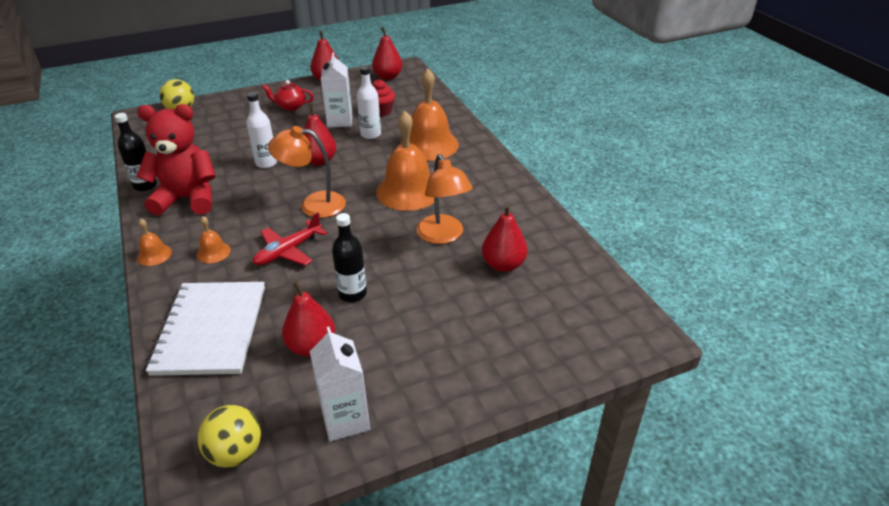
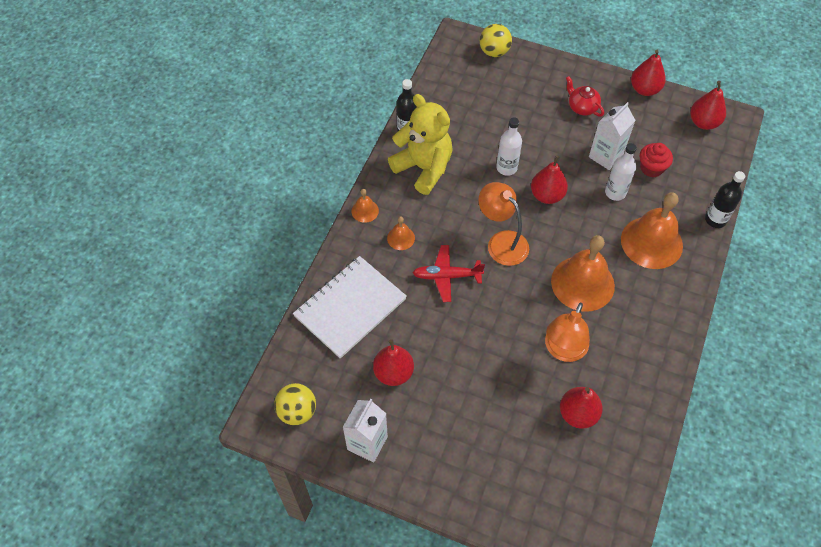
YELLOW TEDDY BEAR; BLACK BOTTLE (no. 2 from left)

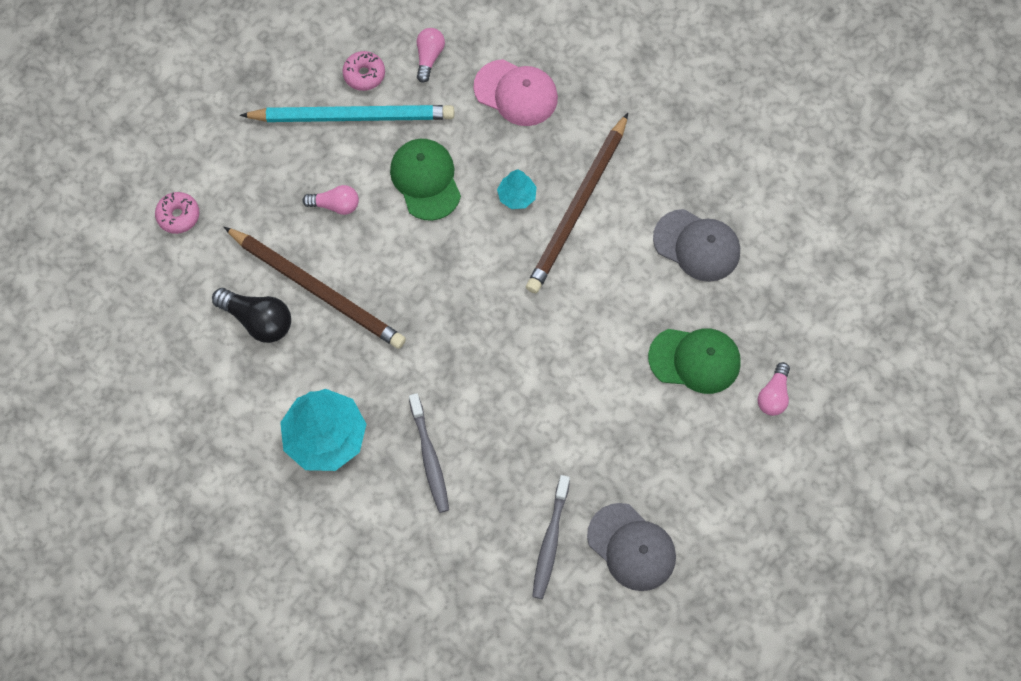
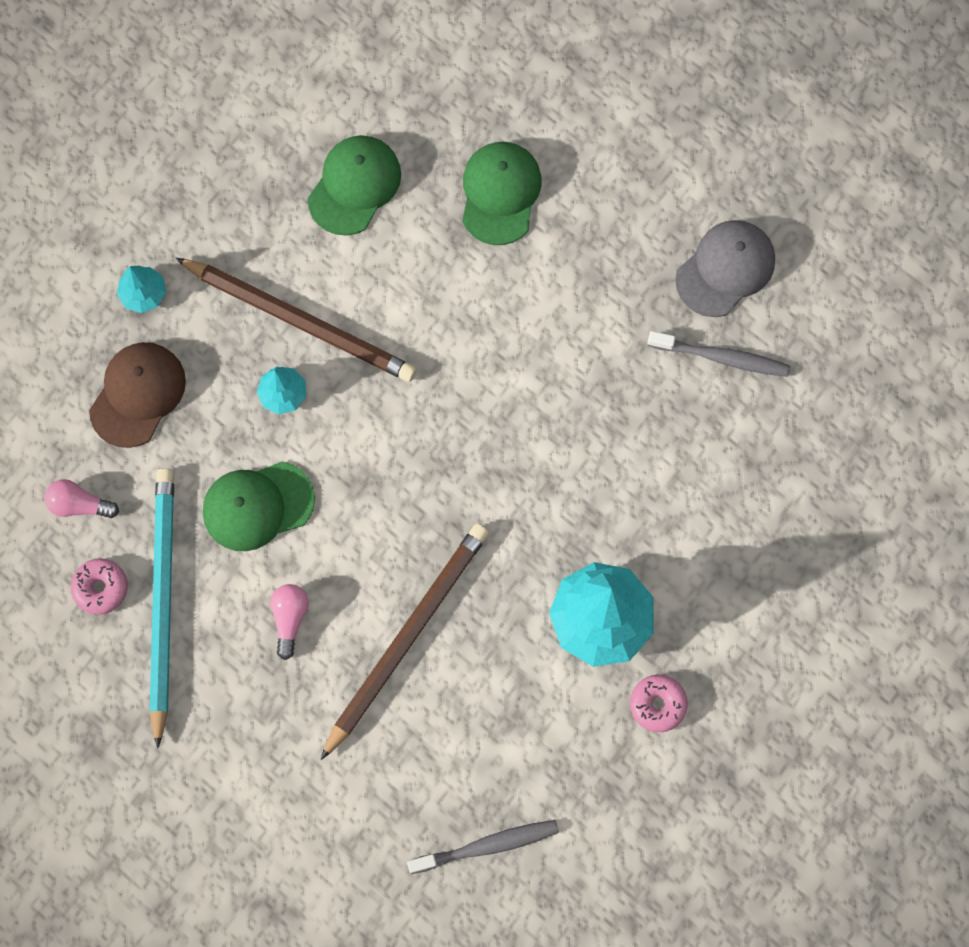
PINK DONUT (no. 2 from left); BLACK LIGHT BULB; GREY TOOTHBRUSH (no. 1 from left); BROWN CAP; GREEN CAP (no. 2 from left); PINK LIGHT BULB (no. 3 from left in the first image); TURQUOISE TREE (no. 1 from left)

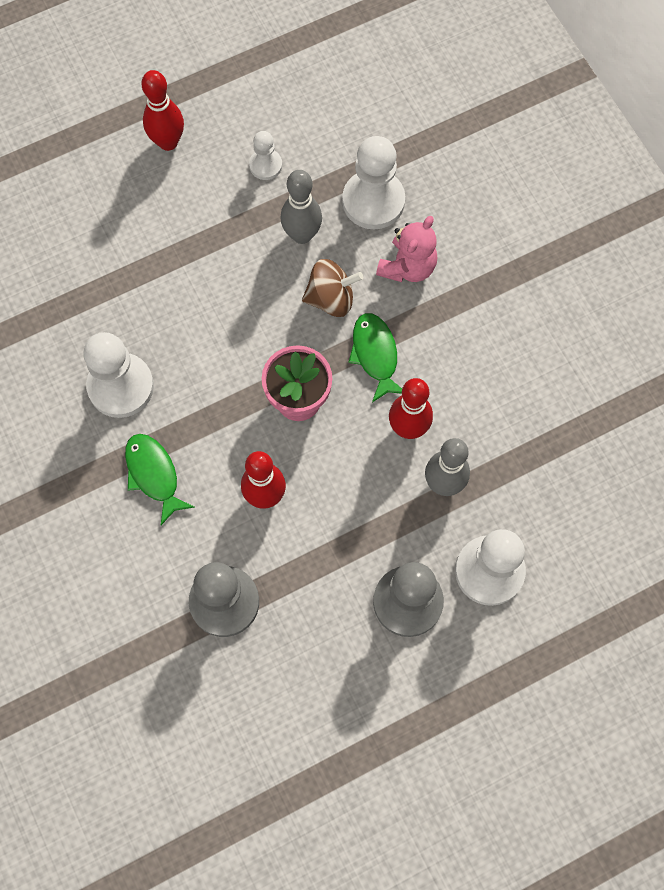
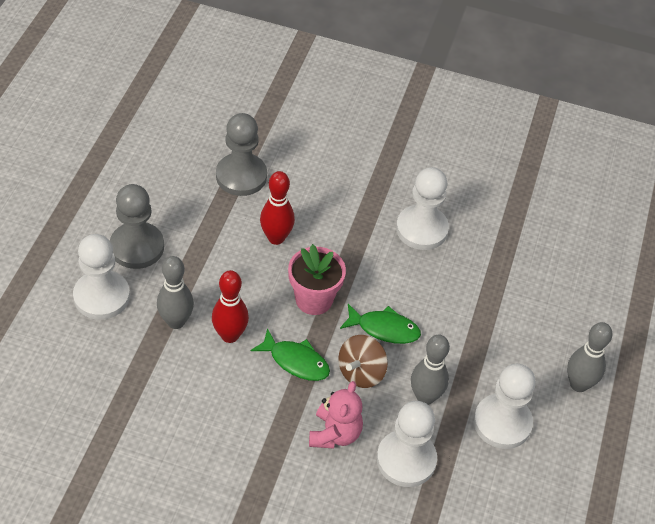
GREEN FISH (no. 2 from left); GREY BOWLING PIN (no. 3 from left); WHITE PAWN (no. 4 from left); PINK TEDDY BEAR

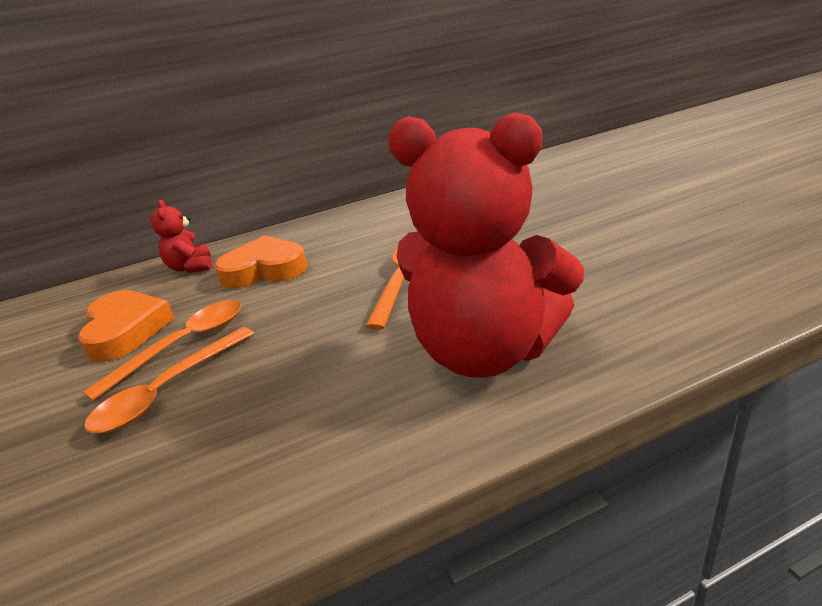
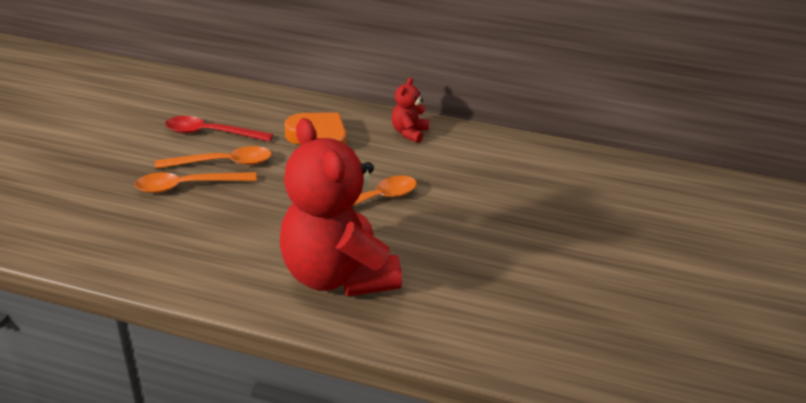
RED SPOON; RED TEDDY BEAR (no. 2 from left)

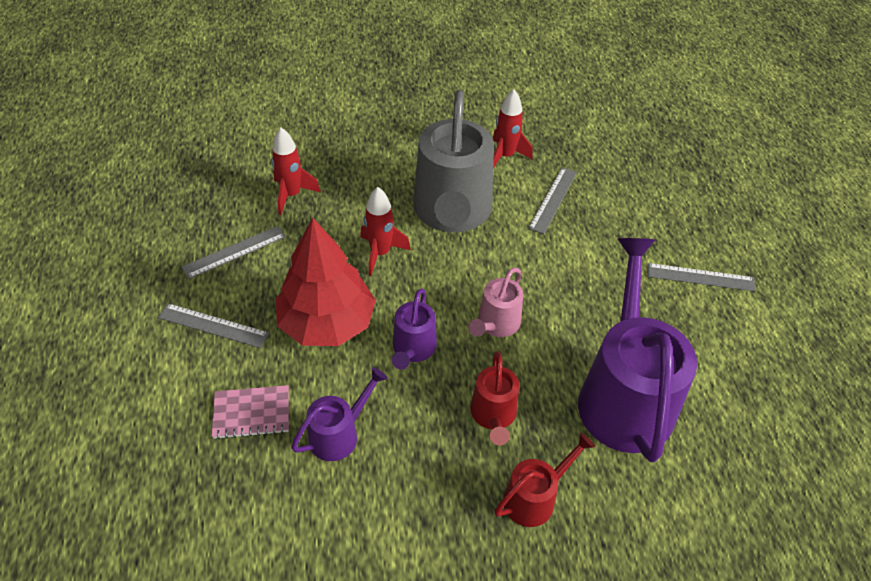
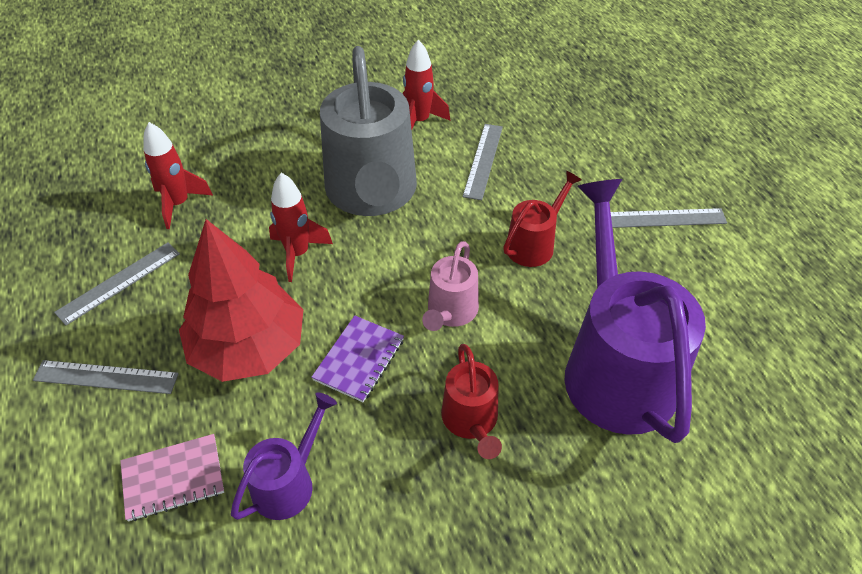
PURPLE NOTEBOOK; RED WATERING CAN (no. 2 from left)

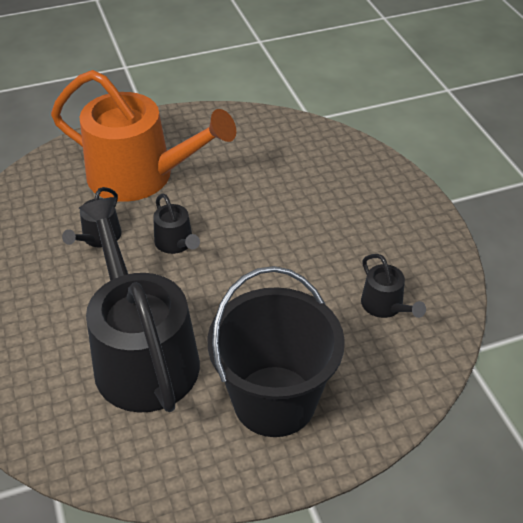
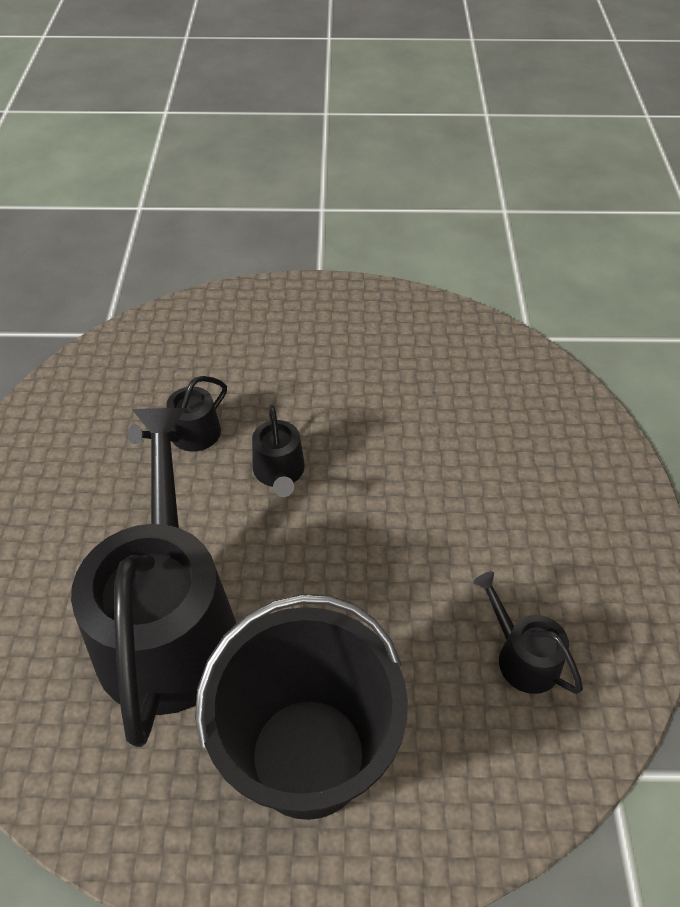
ORANGE WATERING CAN; BLACK WATERING CAN (no. 4 from left)

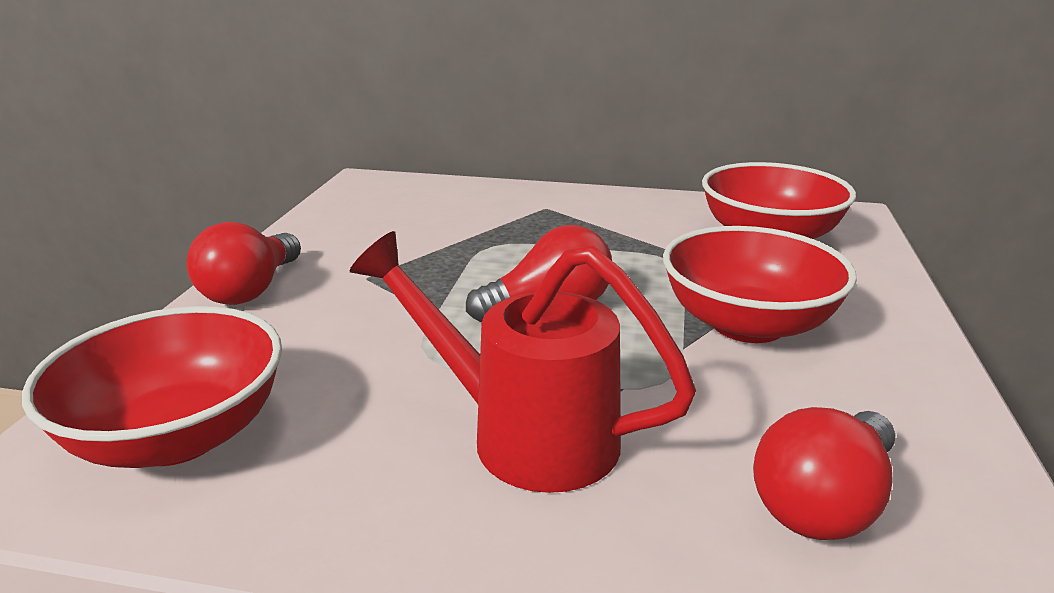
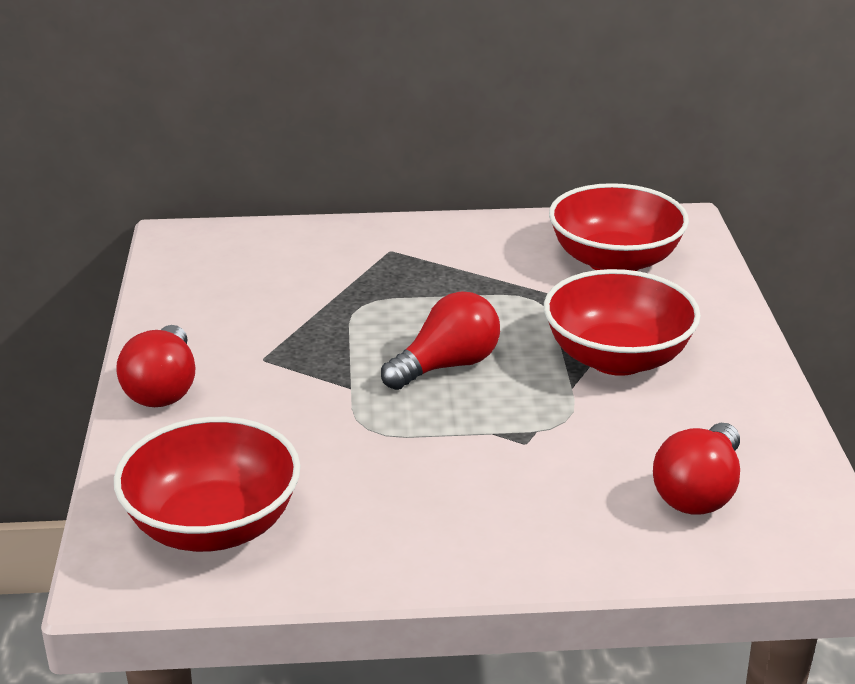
RED WATERING CAN

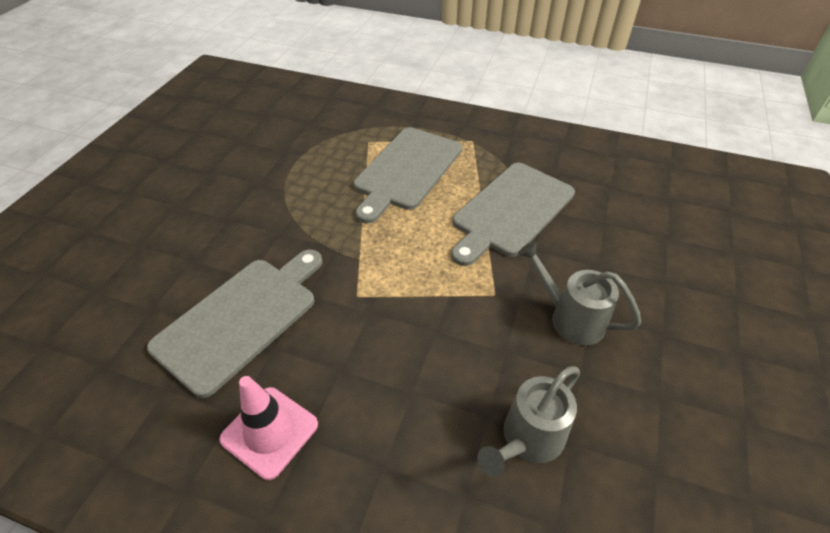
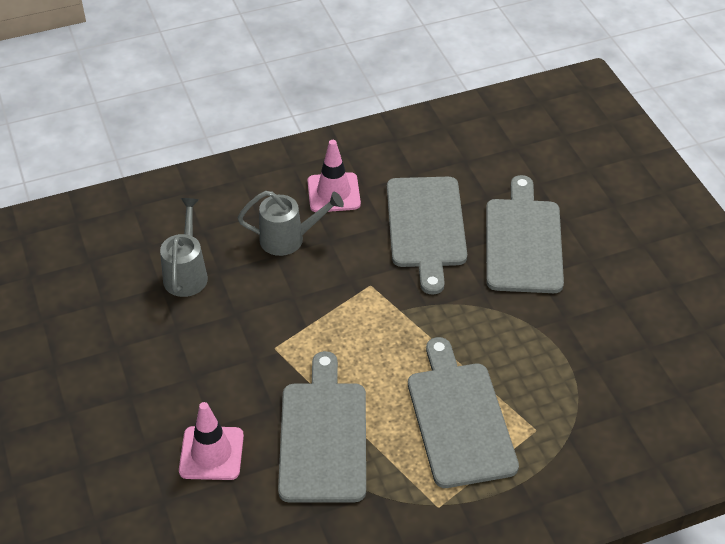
GREY WATERING CAN (no. 2 from left); PINK TRAFFIC CONE (no. 1 from left); GREY CUTTING BOARD (no. 4 from left)

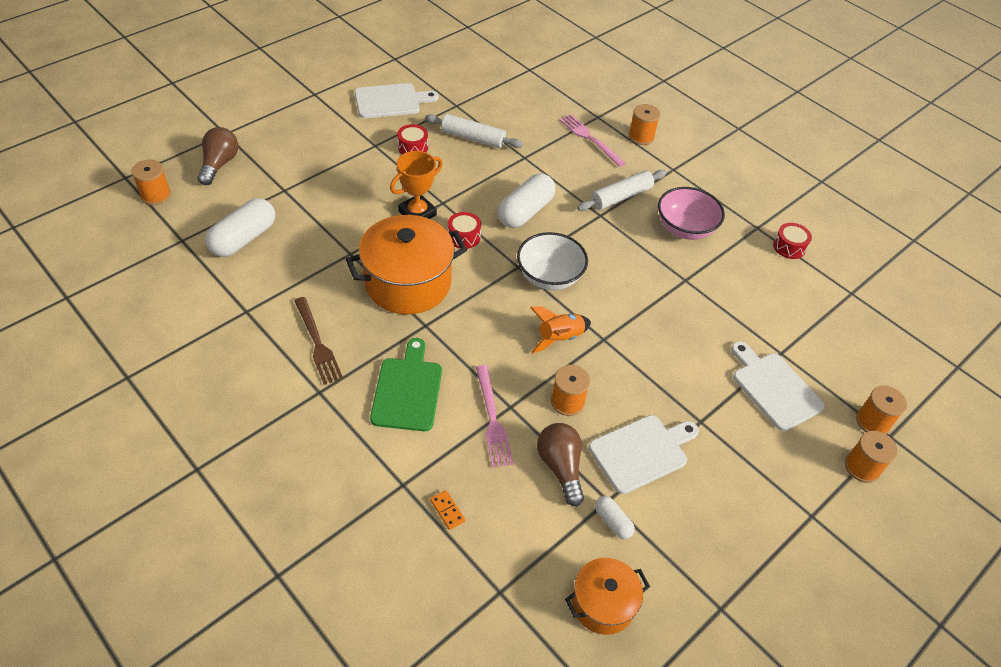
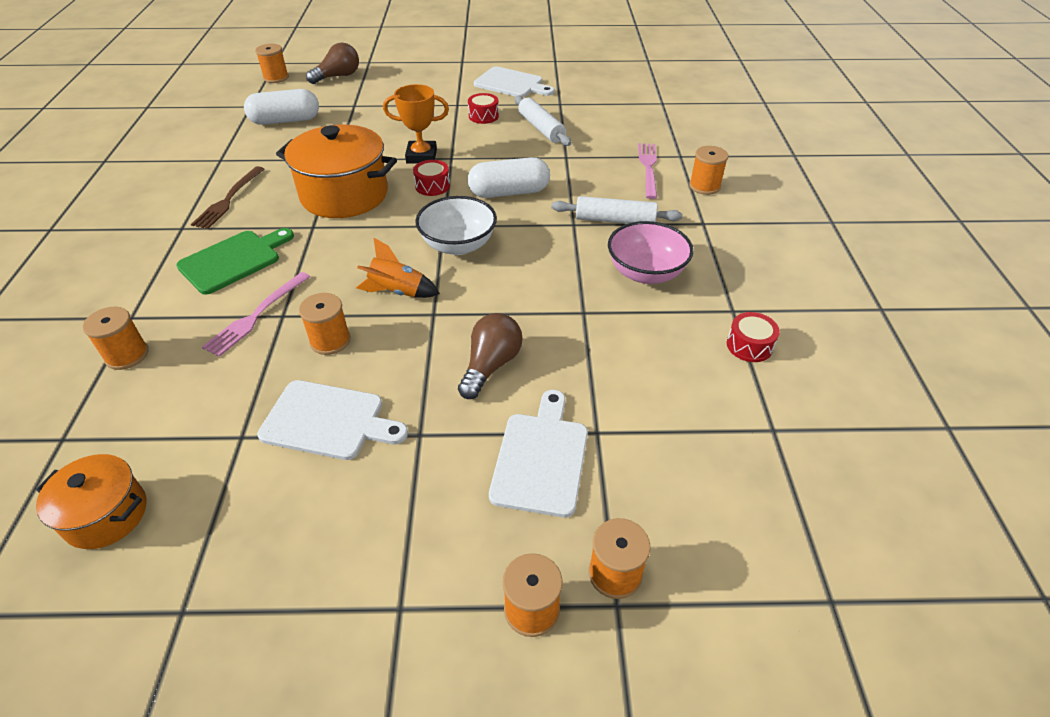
ORANGE SPOOL (no. 1 from left); BROWN LIGHT BULB (no. 2 from left); WHITE CAPSULE (no. 3 from left in the first image)

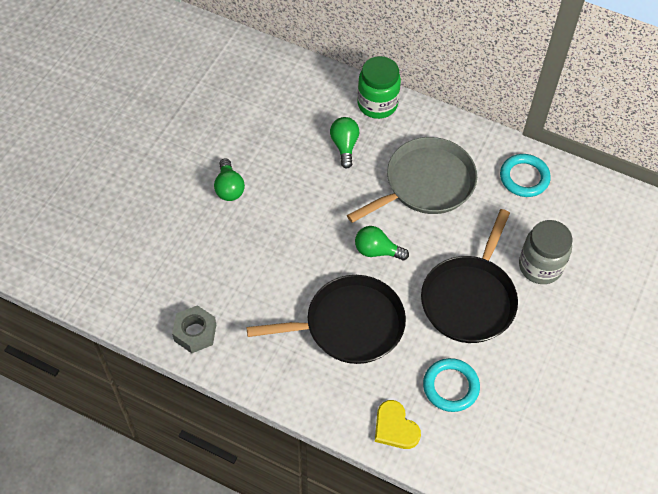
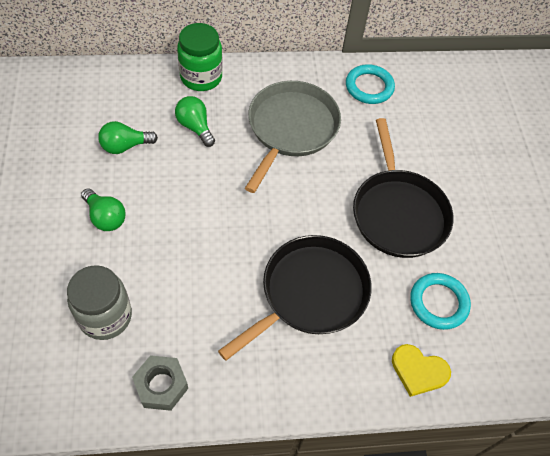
GREEN LIGHT BULB (no. 2 from left); GREY JAR

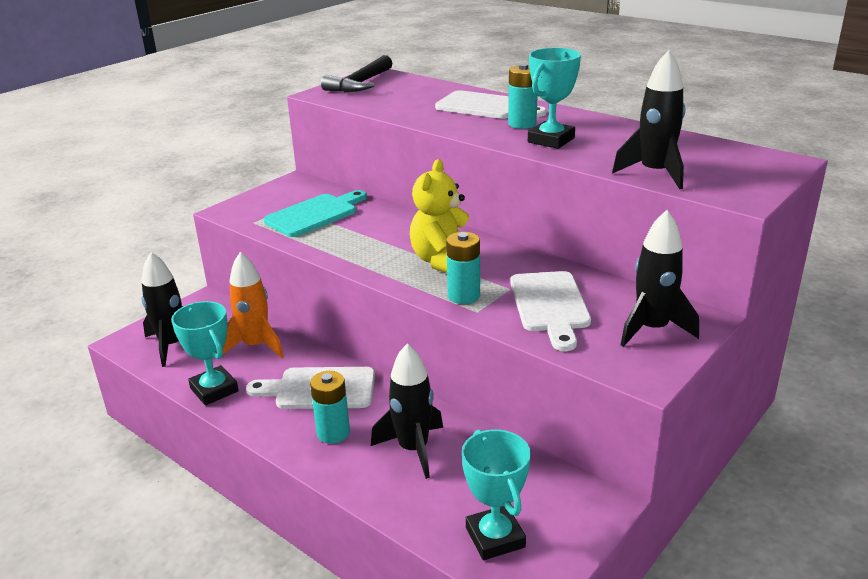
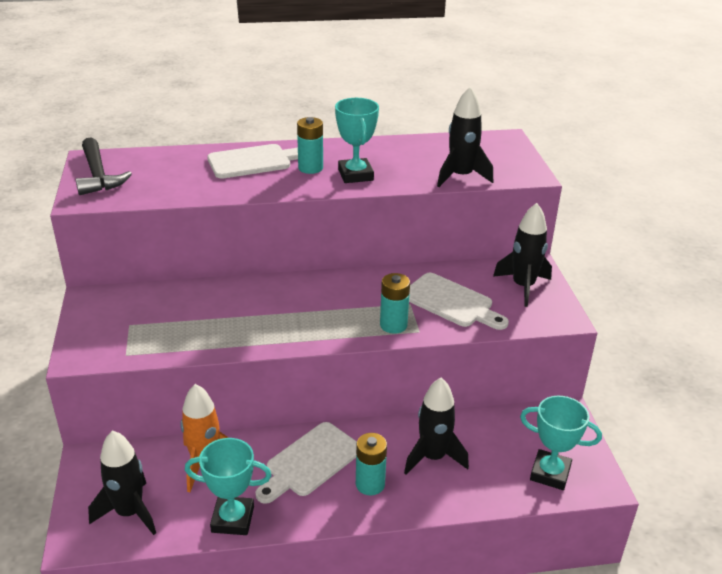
TURQUOISE CUTTING BOARD; YELLOW TEDDY BEAR

